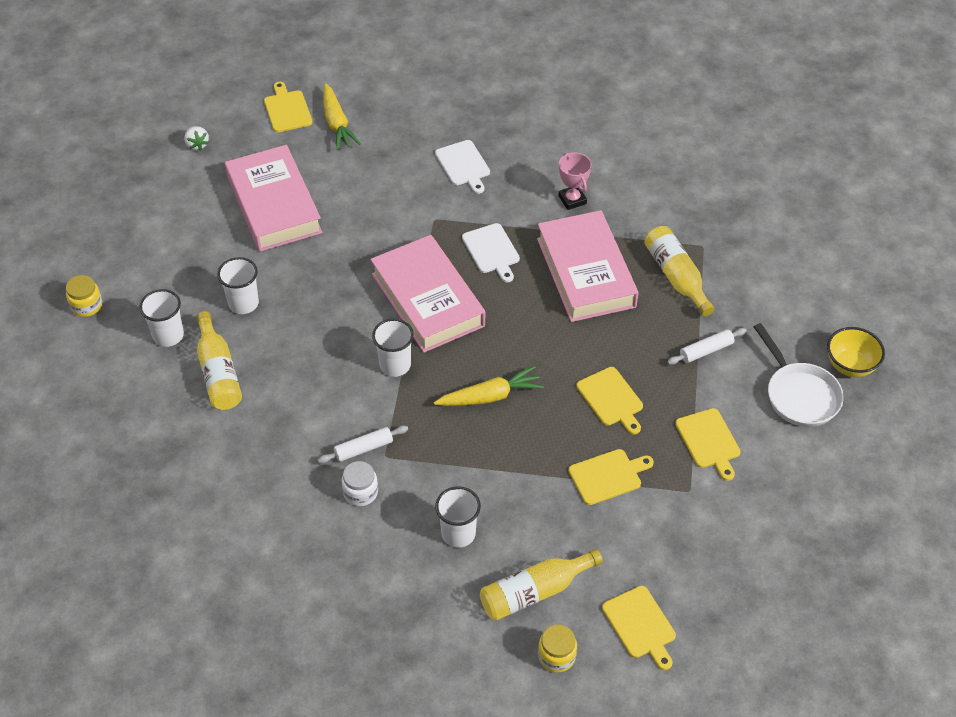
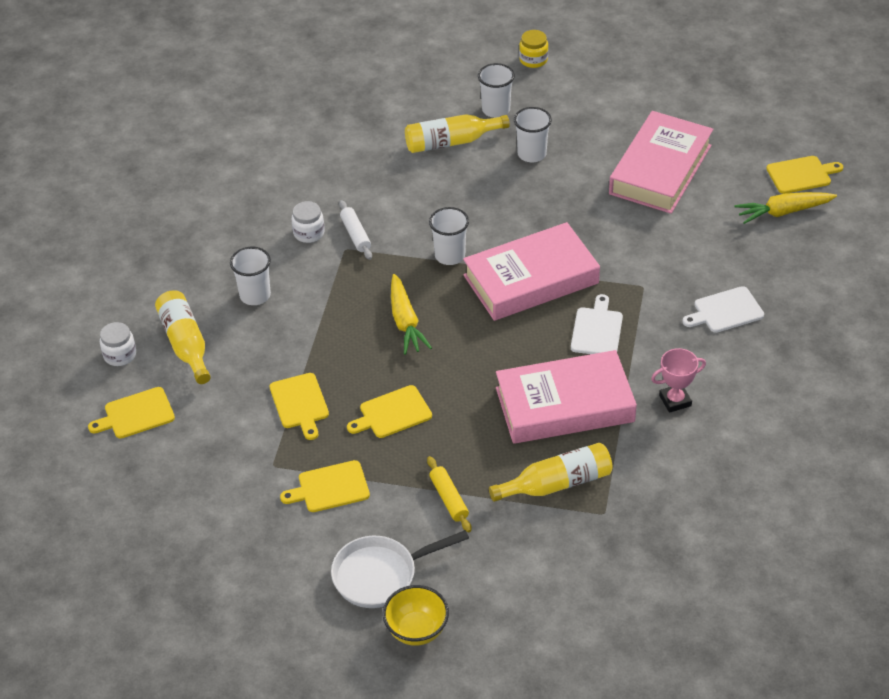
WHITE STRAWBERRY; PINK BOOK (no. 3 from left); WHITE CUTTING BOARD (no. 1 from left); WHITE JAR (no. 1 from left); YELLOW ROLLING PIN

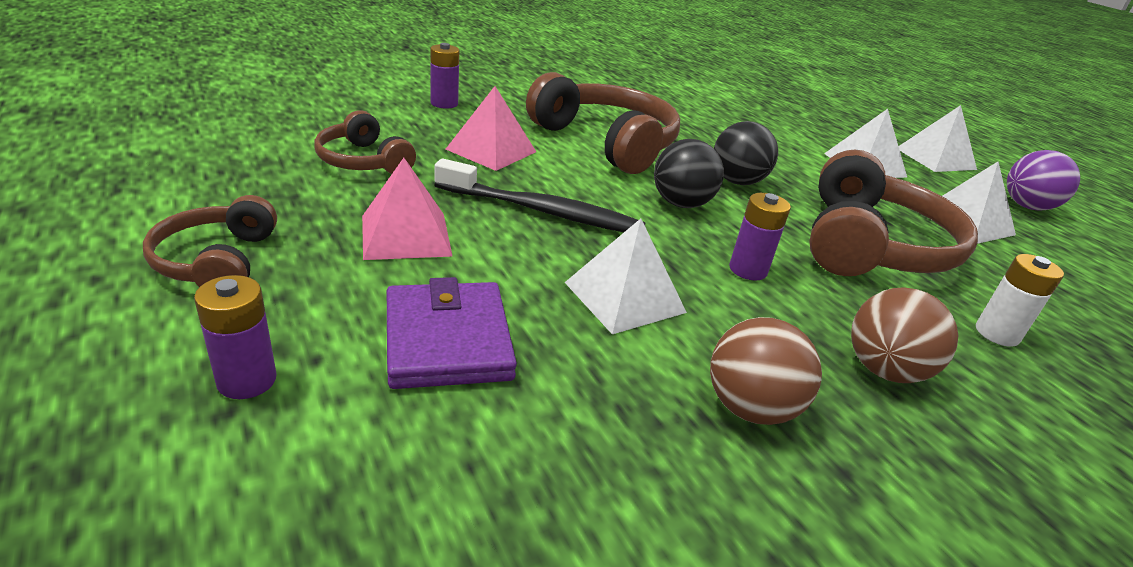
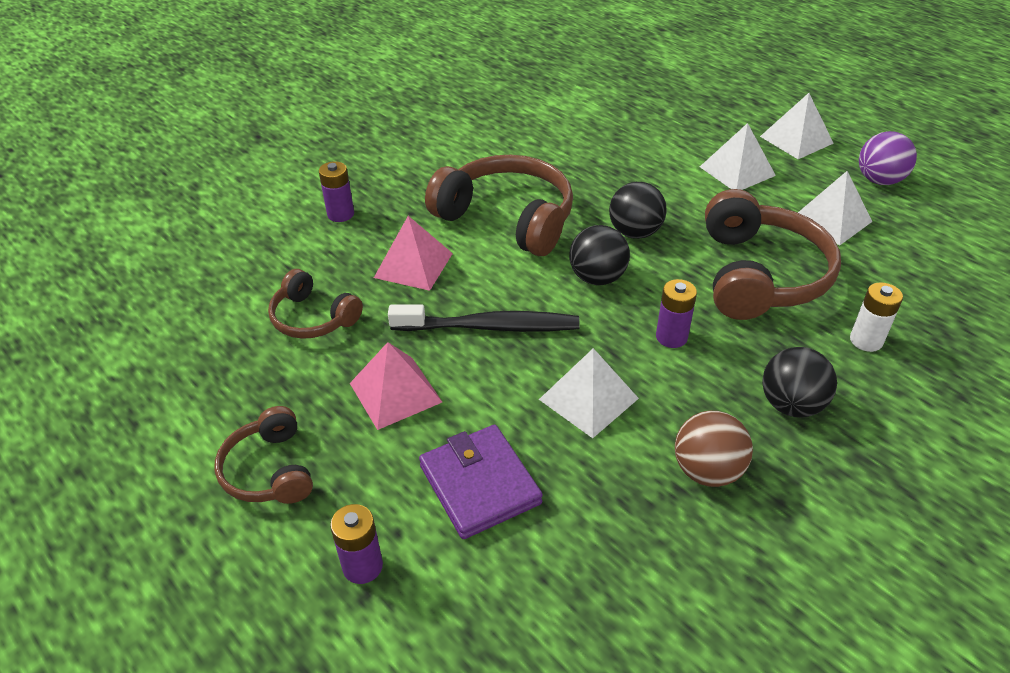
BLACK BALL (no. 3 from left)

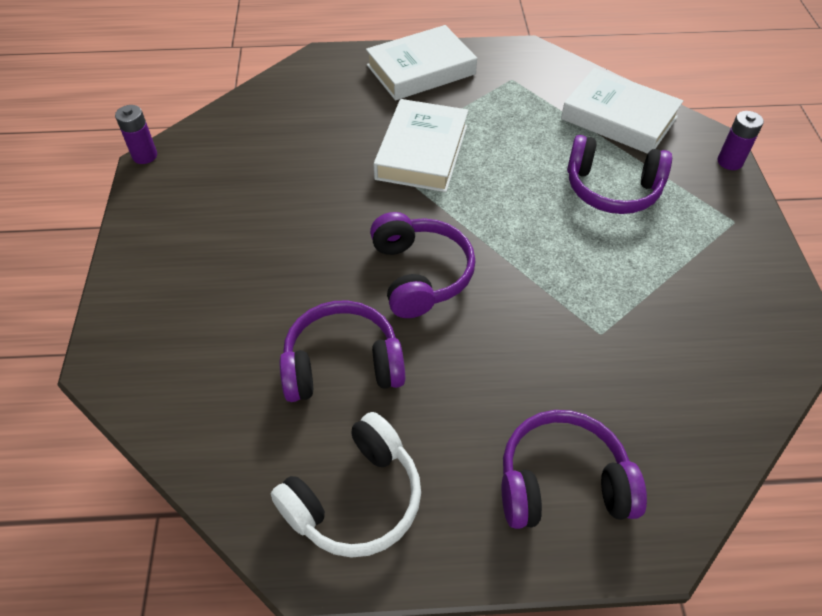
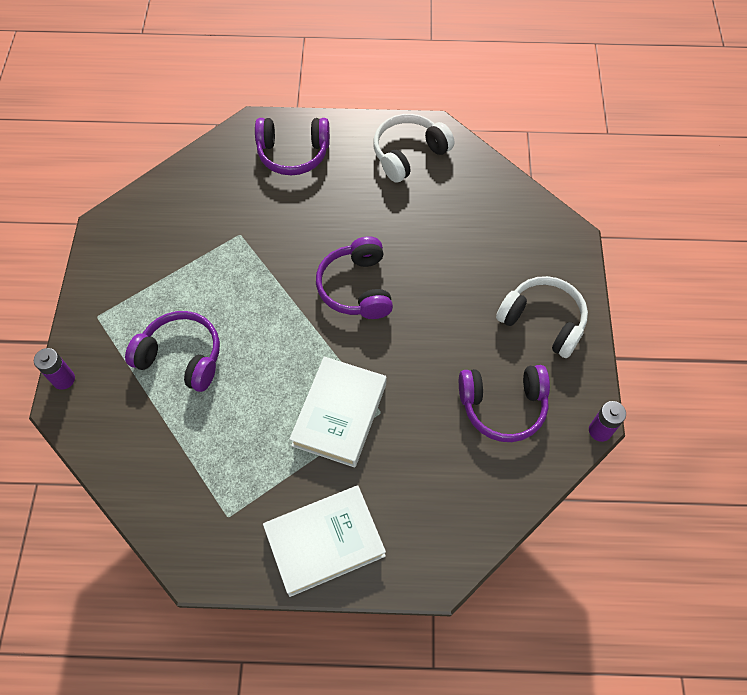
PURPLE HEADPHONES (no. 4 from left); WHITE BOOK (no. 3 from left in the first image); WHITE HEADPHONES (no. 2 from left)

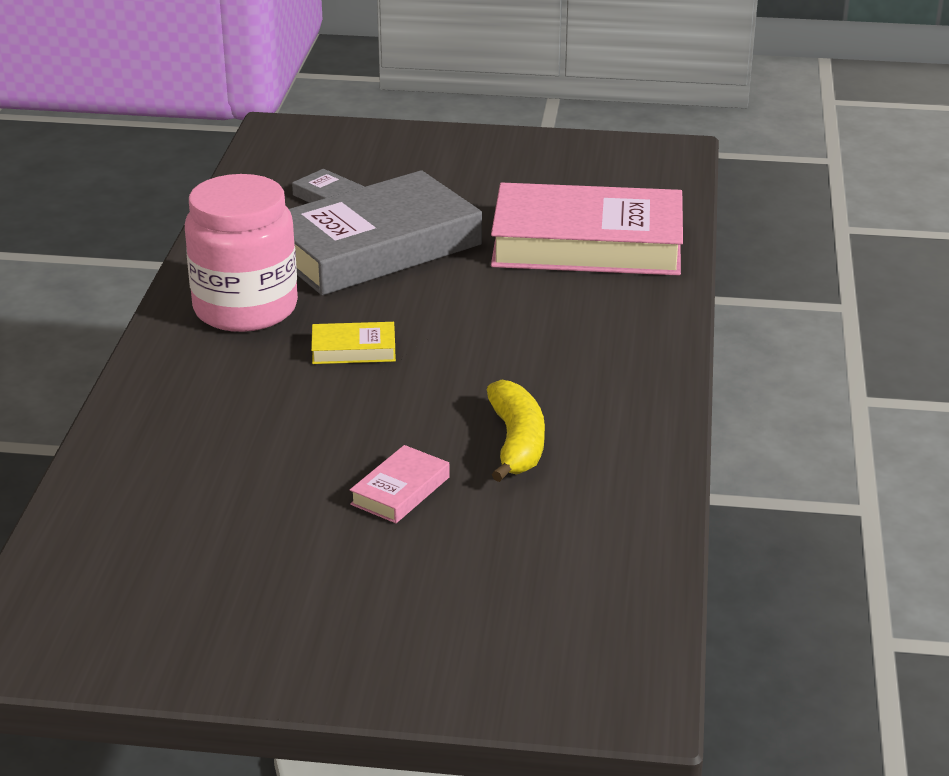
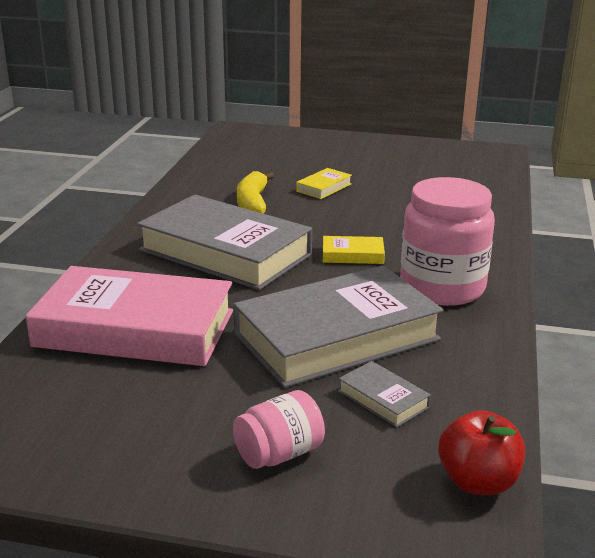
YELLOW BOOK (no. 1 from left); GREY BOOK (no. 1 from left); PINK JAR (no. 1 from left); RED APPLE

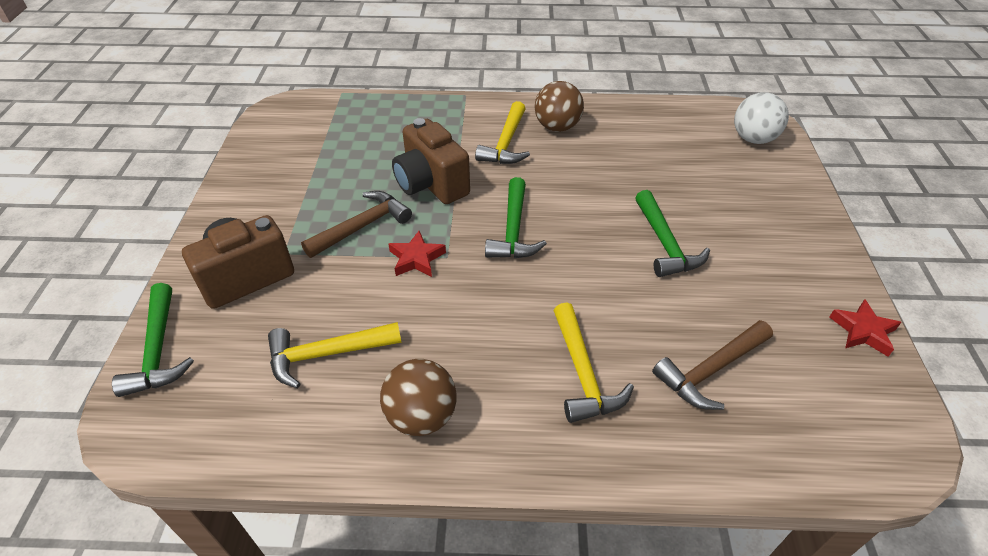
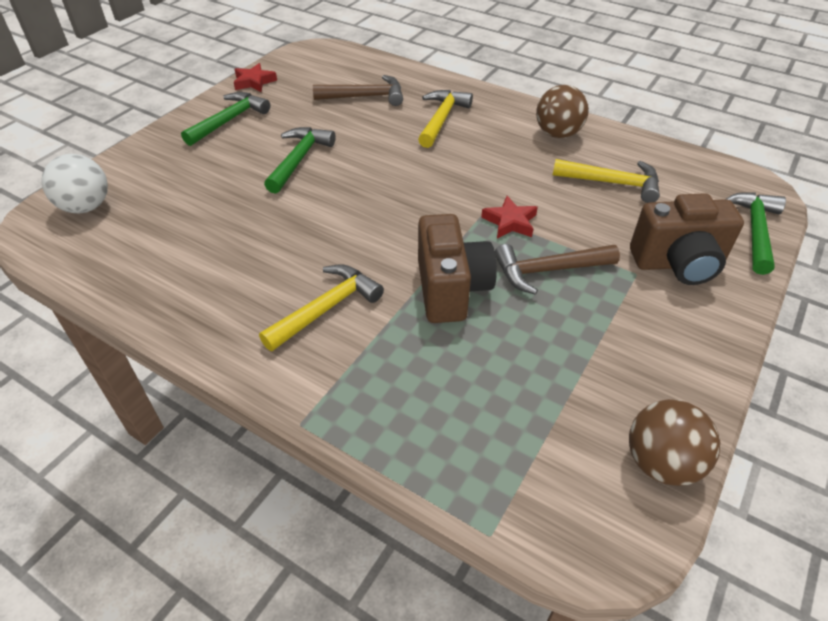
GREEN HAMMER (no. 1 from left); BROWN BALL (no. 2 from left)

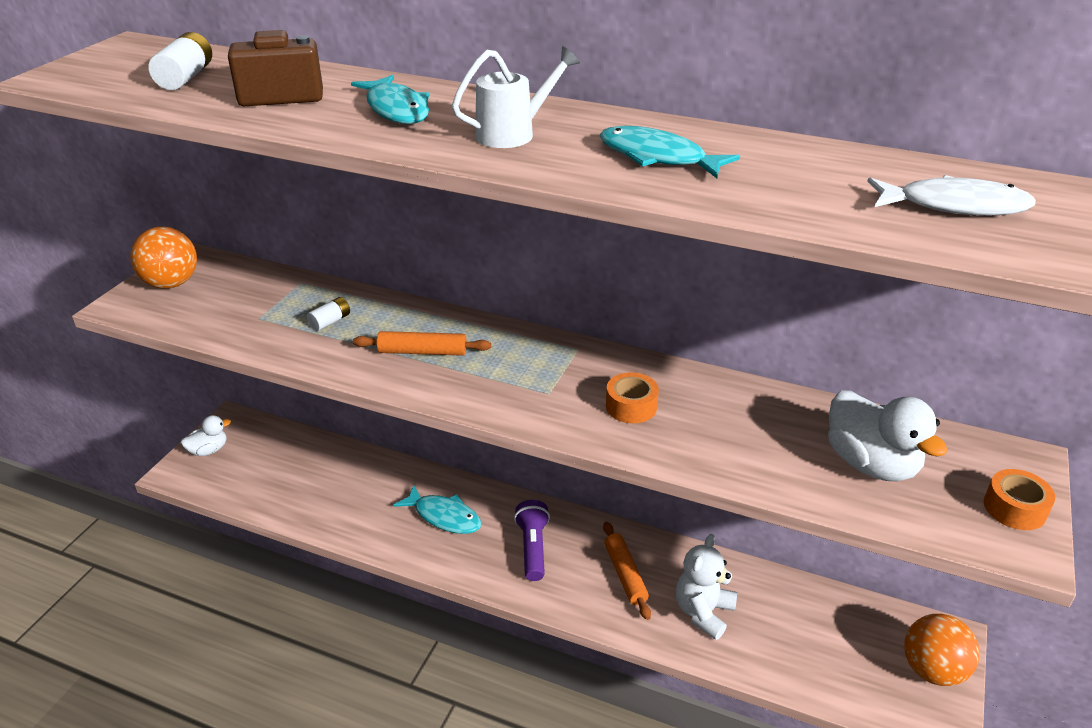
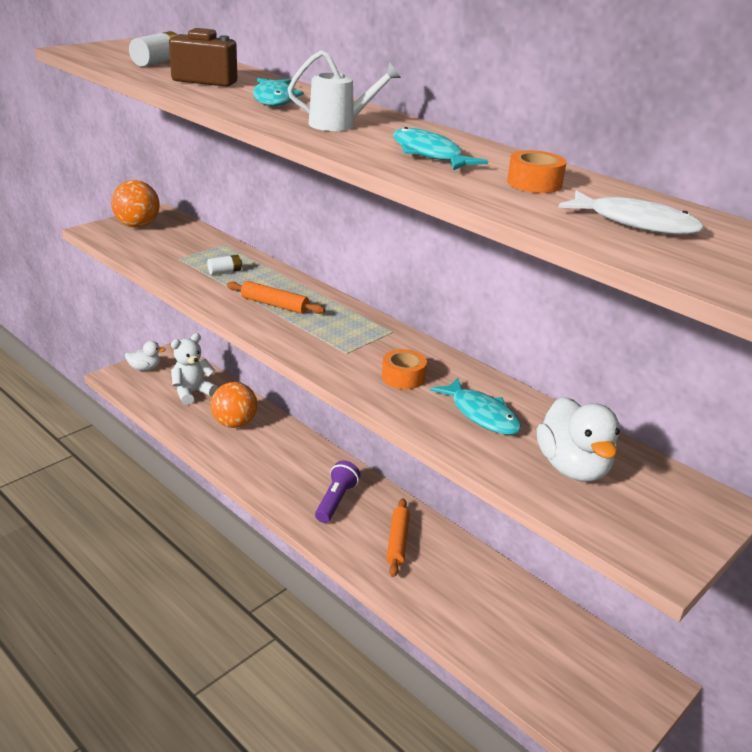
TURQUOISE FISH (no. 3 from left); WHITE TEDDY BEAR; ORANGE BALL (no. 2 from left); ORANGE TAPE (no. 2 from left)

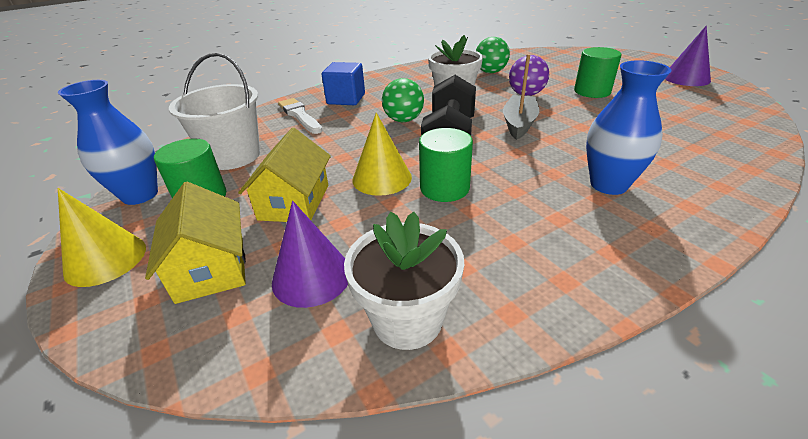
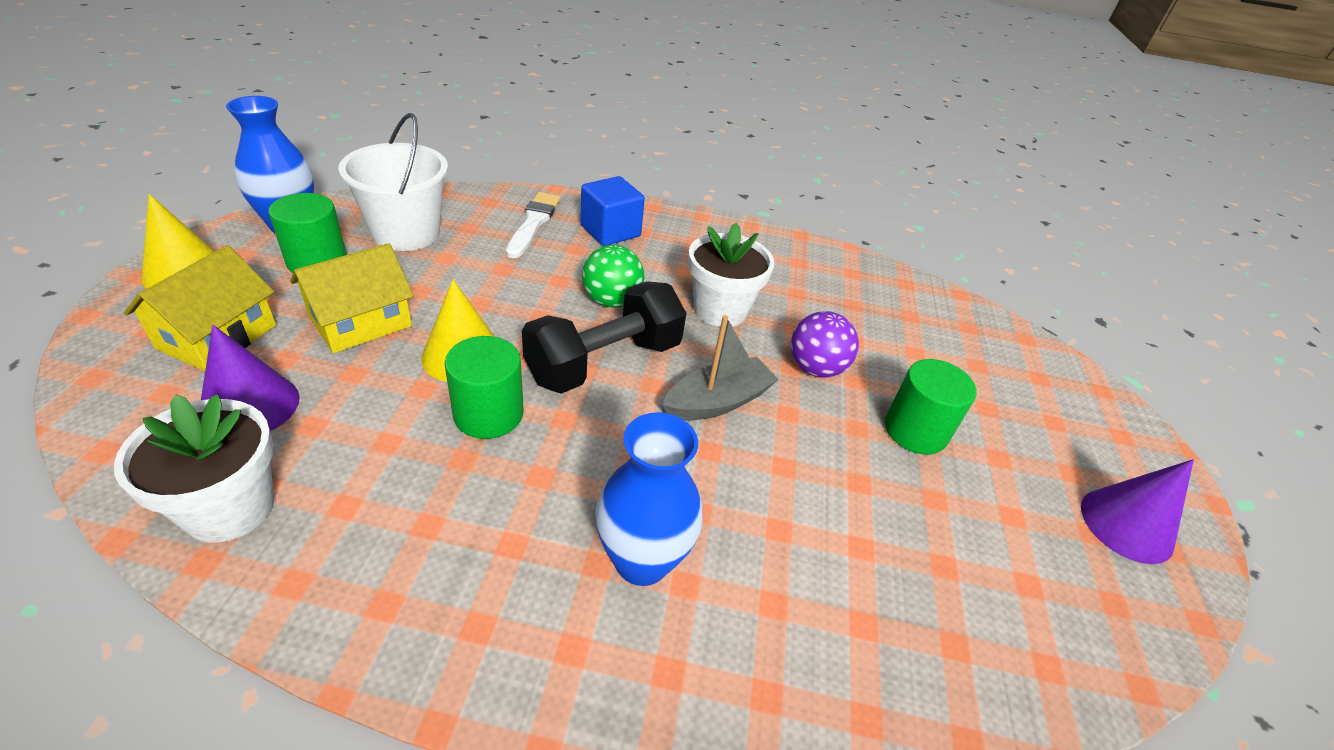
GREEN BALL (no. 2 from left in the first image)

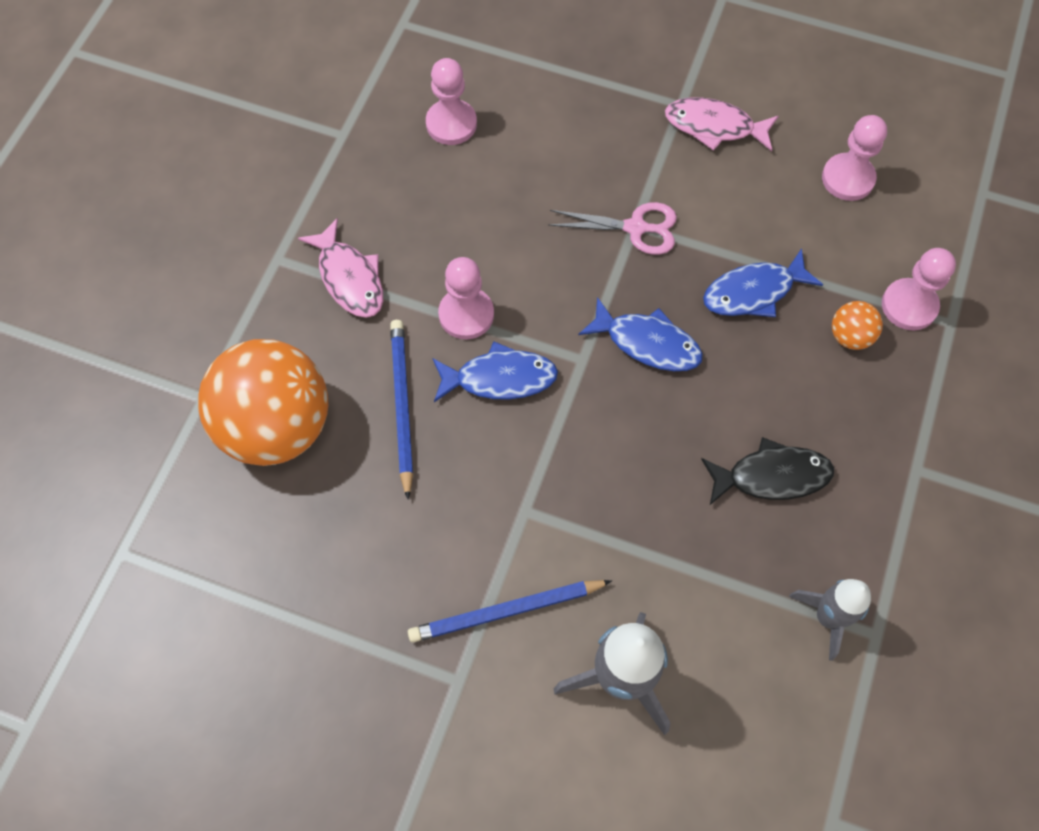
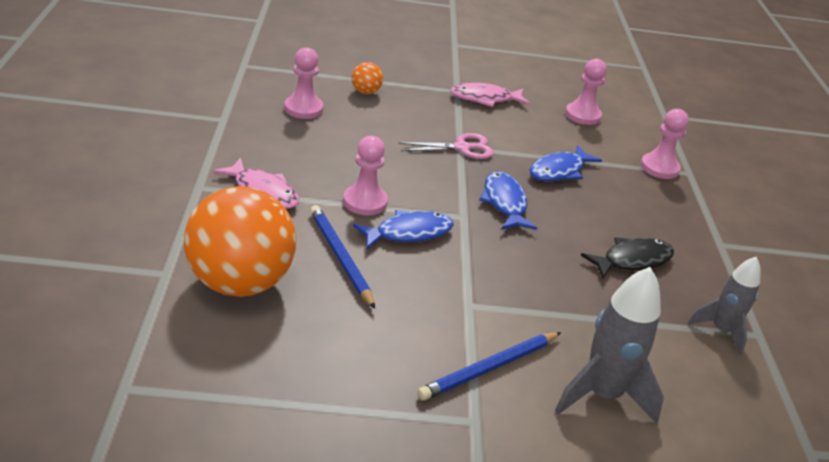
BLUE FISH (no. 2 from left); ORANGE BALL (no. 2 from left)

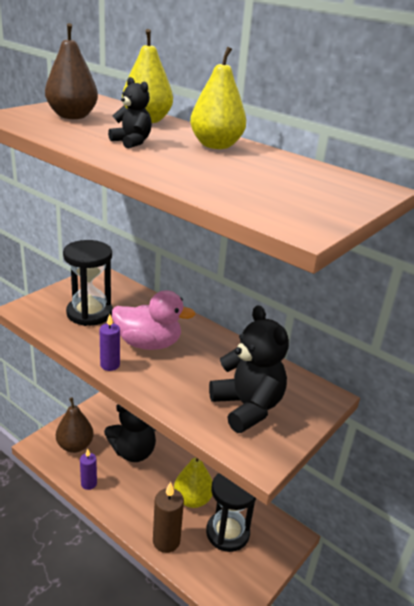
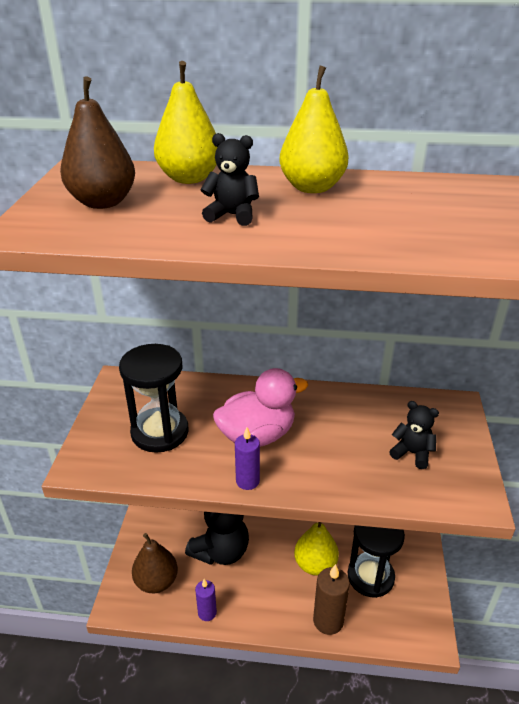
BLACK TEDDY BEAR (no. 3 from left)

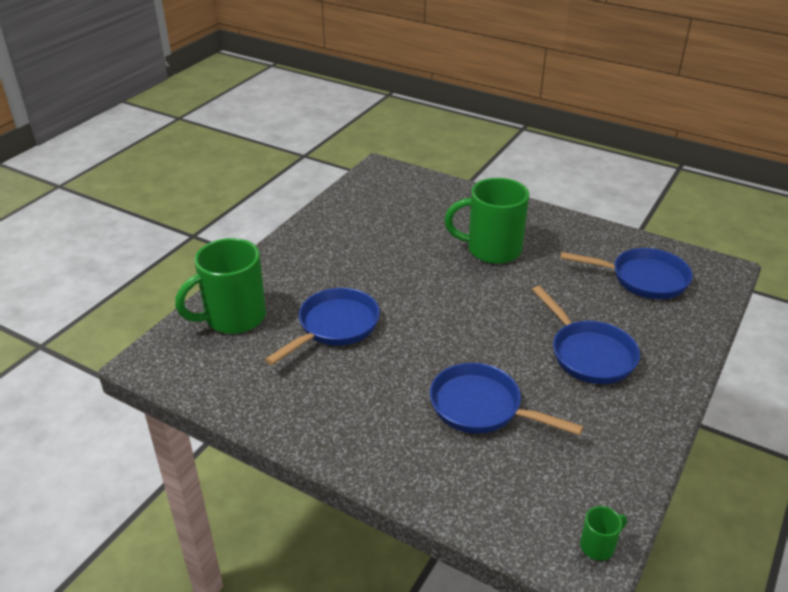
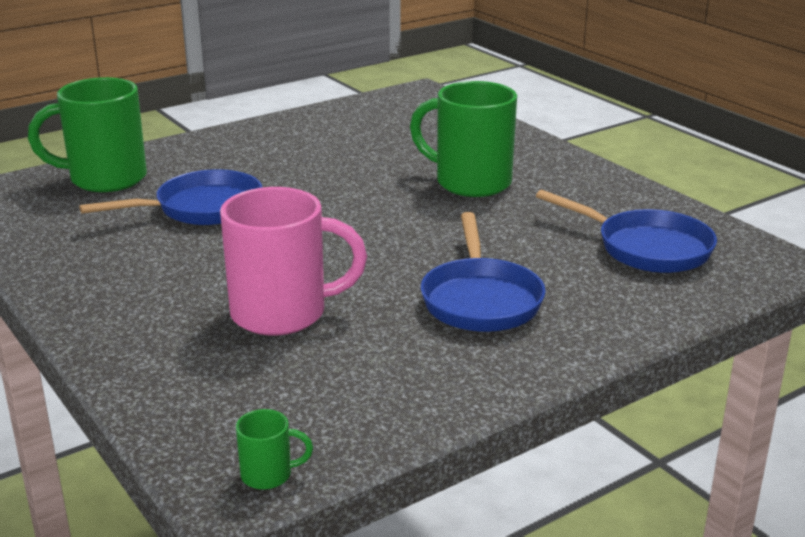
PINK MUG

